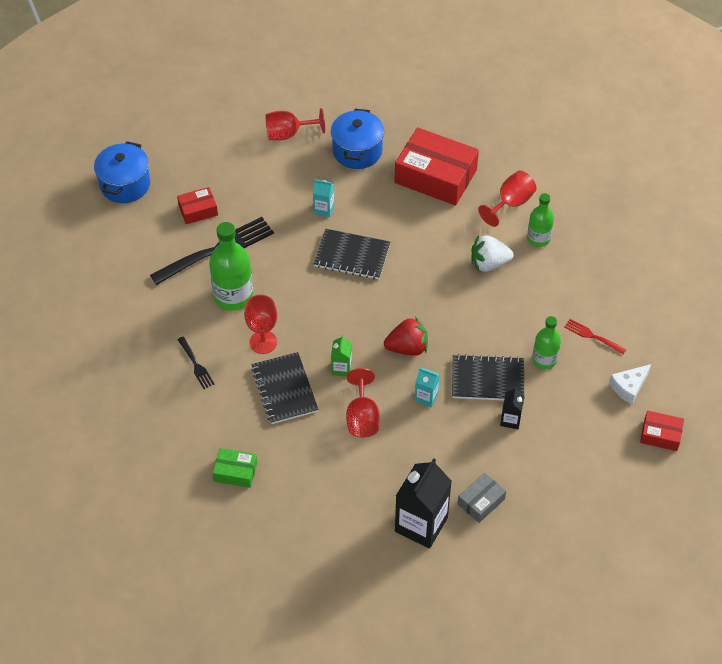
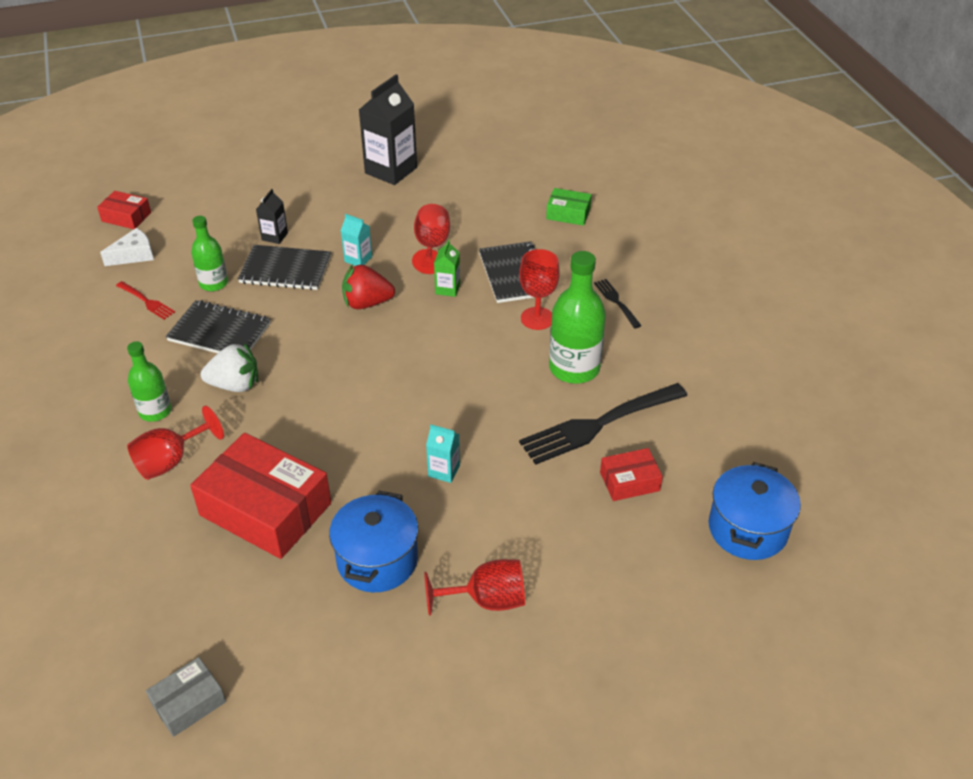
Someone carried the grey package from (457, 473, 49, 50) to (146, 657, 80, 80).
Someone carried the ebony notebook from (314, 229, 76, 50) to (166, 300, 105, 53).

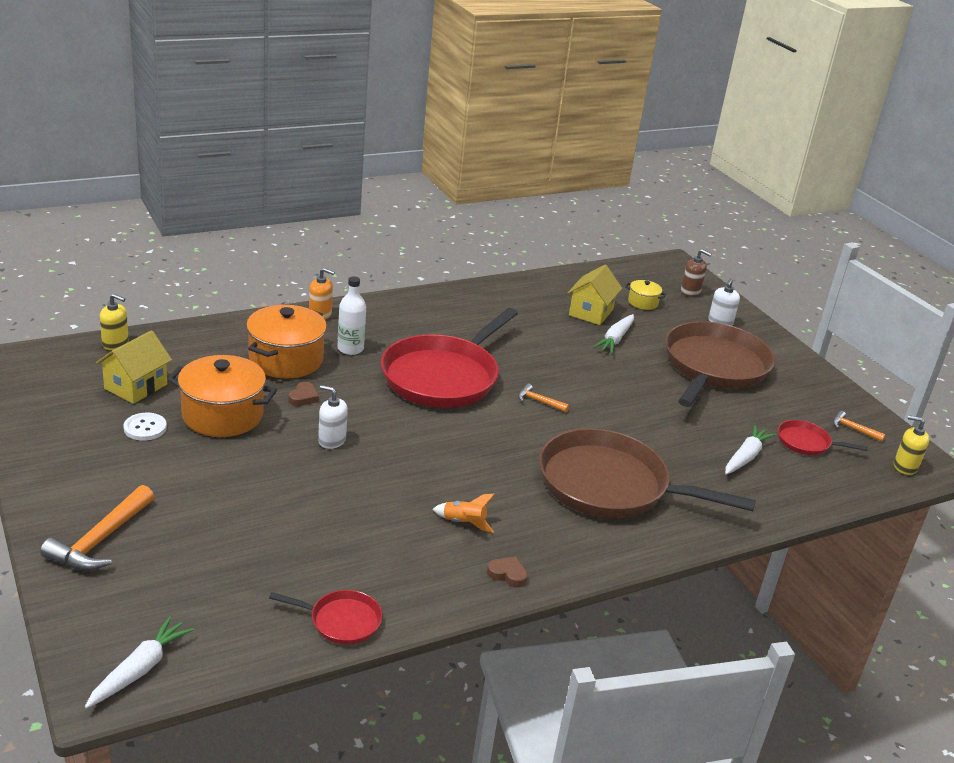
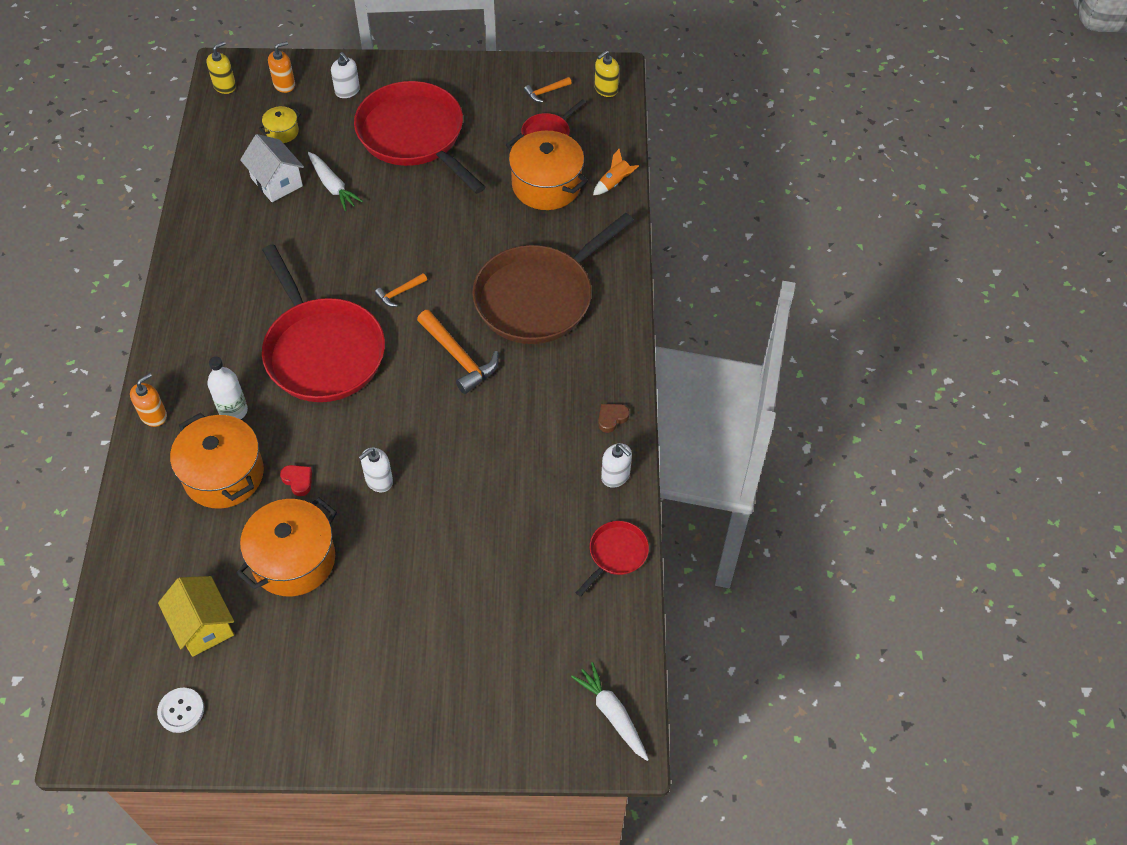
Someone carried the pure white button from (123, 413, 44, 28) to (157, 688, 47, 45).
Someone carried the golden soap pump from (100, 294, 29, 56) to (206, 41, 30, 53).
Someone repainted the golden house at (568, 265, 54, 60), which became the pure white house at (240, 134, 64, 68).
Someone repainted the brown soap pump at (681, 249, 31, 48), which became the orange-coloured soap pump at (268, 41, 27, 52).
Someone repainted the brown heart at (288, 382, 31, 24), which became the scarlet heart at (280, 465, 32, 31).
Someone repainted the brown frying pan at (665, 321, 110, 86), which became the scarlet frying pan at (354, 81, 131, 113).
Someone carried the orange-coloured claw hammer from (40, 485, 114, 85) to (417, 310, 82, 84).
Someone swapped the pure white carrot at (725, 425, 51, 50) for the orange-coloured pot at (506, 131, 82, 79).
Someone carried the orange-coloured rocket from (432, 494, 63, 39) to (593, 149, 46, 46).
Someone put down the pure white soap pump at (601, 443, 31, 45).

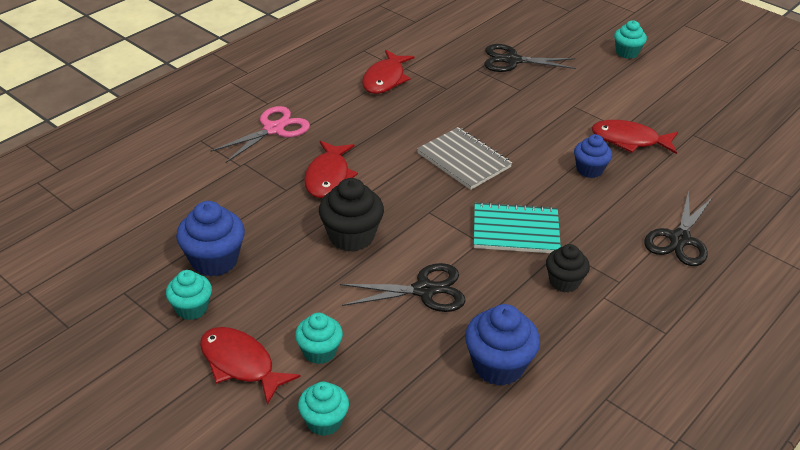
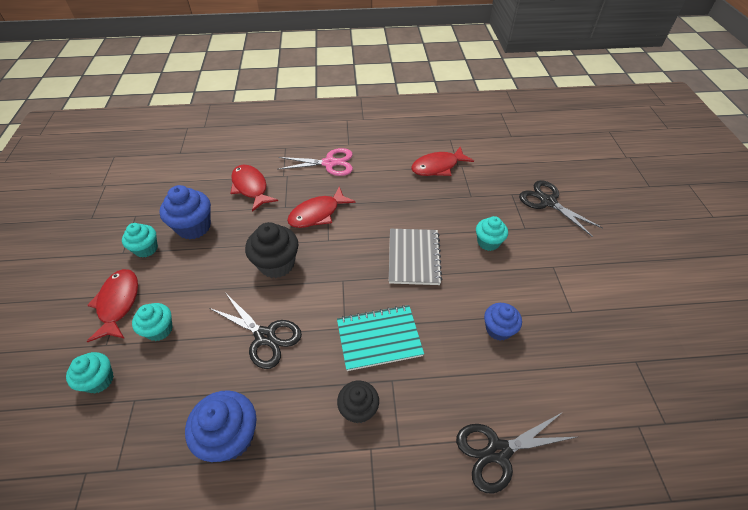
Someone carried the scarlet fish from (592, 120, 86, 34) to (230, 164, 48, 48).
Someone rotated the turquoise notebook at (474, 202, 87, 51) by 60 degrees counterclockwise.
Someone carried the turquoise cupcake from (614, 20, 33, 39) to (476, 216, 32, 35).

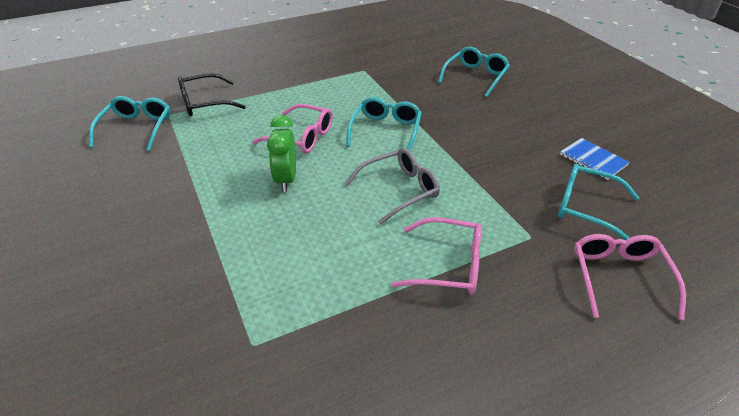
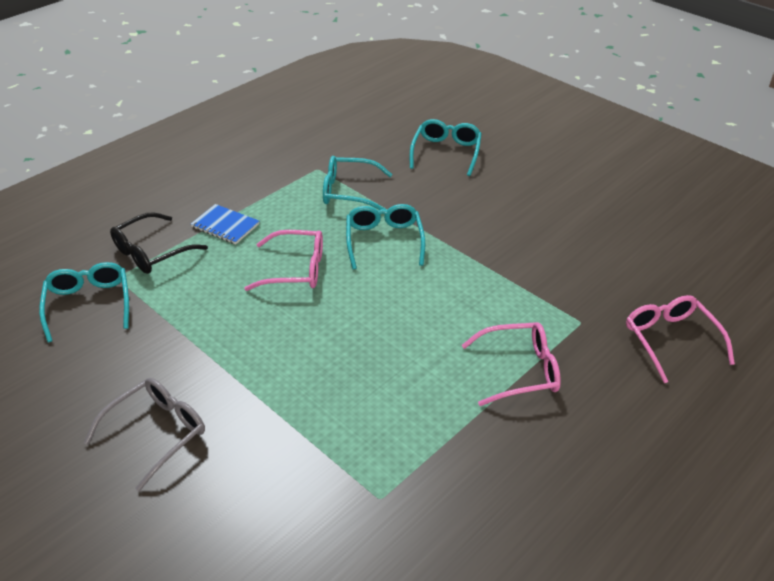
Someone carried the grey eyeglasses from (345, 148, 95, 77) to (84, 378, 121, 113).
Someone carried the cobalt notebook from (560, 138, 70, 42) to (191, 204, 68, 40).
Someone carried the turquoise eyeglasses from (558, 164, 81, 76) to (323, 156, 69, 54).
Someone took away the emerald alarm clock at (267, 115, 29, 77).

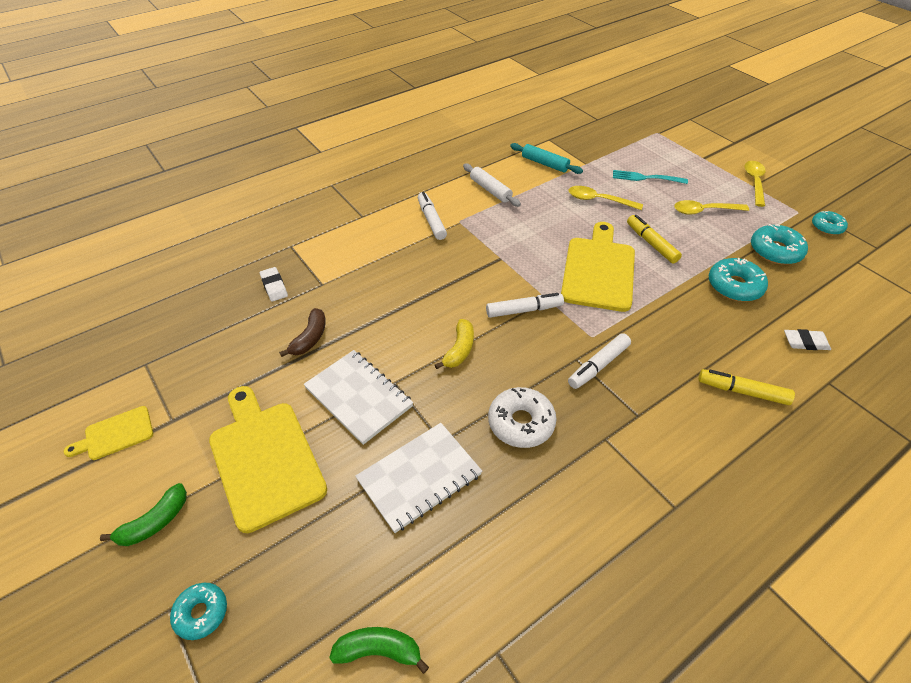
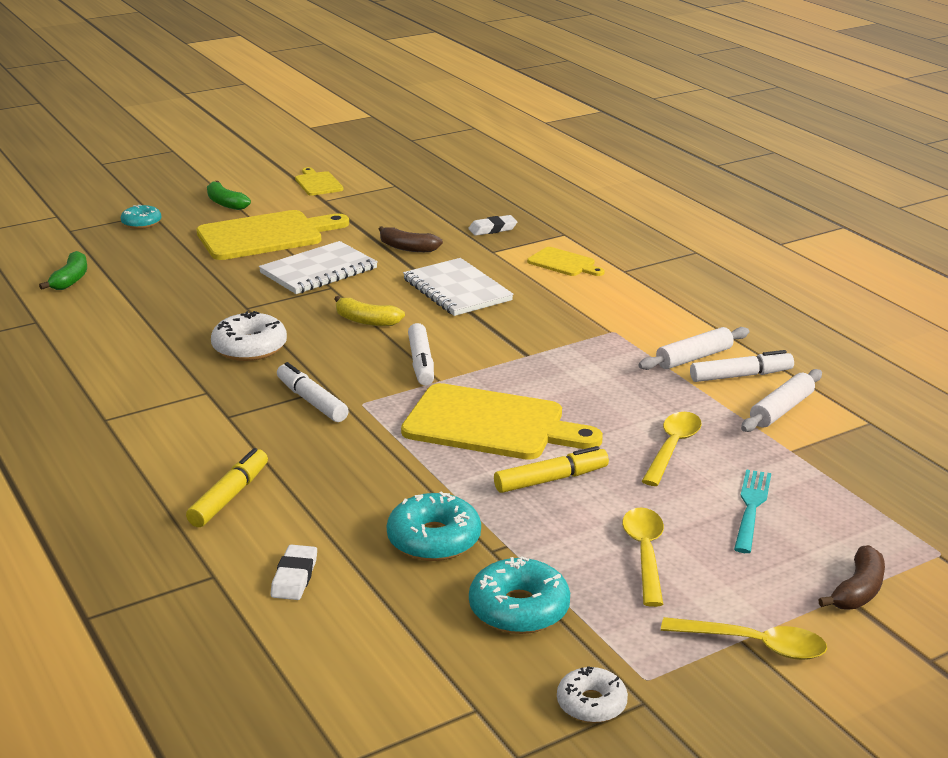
Someone carried the pure white notebook from (355, 423, 127, 110) to (403, 258, 111, 58).
Someone put down the golden chopping board at (527, 247, 78, 29).
Someone repainted the turquoise glazed donut at (812, 211, 36, 24), which became the pure white glazed donut at (557, 666, 71, 57).
Someone carried the pure white marker from (418, 192, 29, 48) to (690, 350, 104, 32).
Someone repainted the turquoise rolling pin at (510, 143, 73, 31), which became the pure white rolling pin at (741, 369, 81, 63).
Someone put down the brown toy banana at (818, 545, 67, 65).

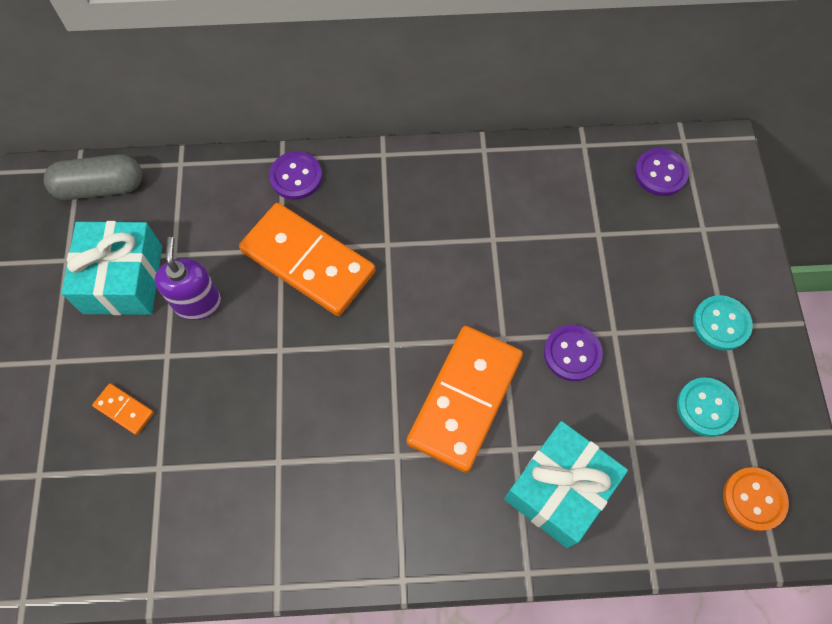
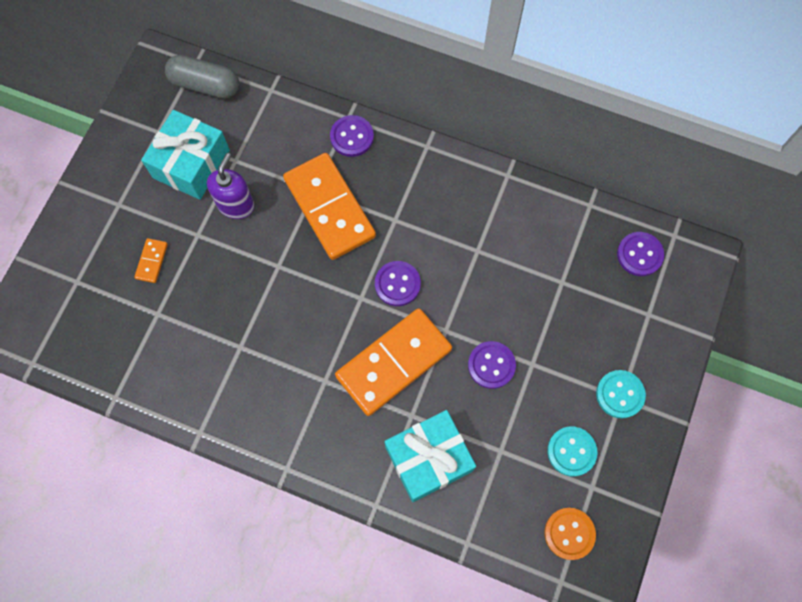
Someone rotated the orange-coloured domino at (92, 383, 62, 52) by 45 degrees clockwise.
Someone put down the purple button at (375, 261, 46, 45).

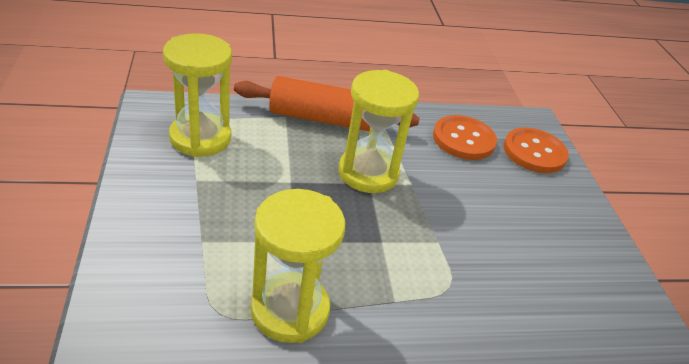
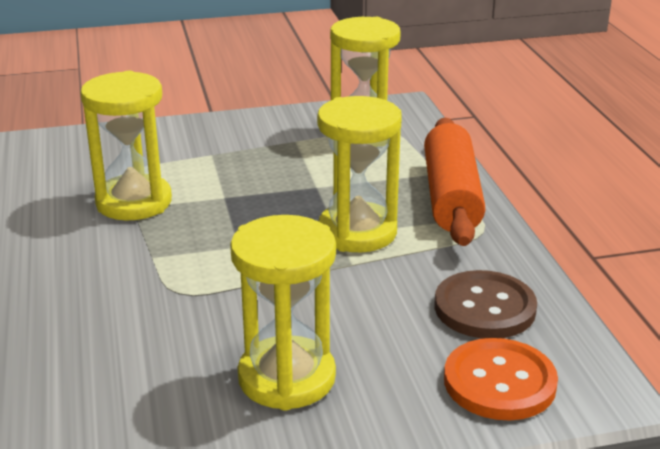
Someone put down the golden hourglass at (230, 215, 106, 196).
Someone repainted the orange-coloured button at (433, 115, 64, 45), which became the brown button at (435, 270, 102, 69).

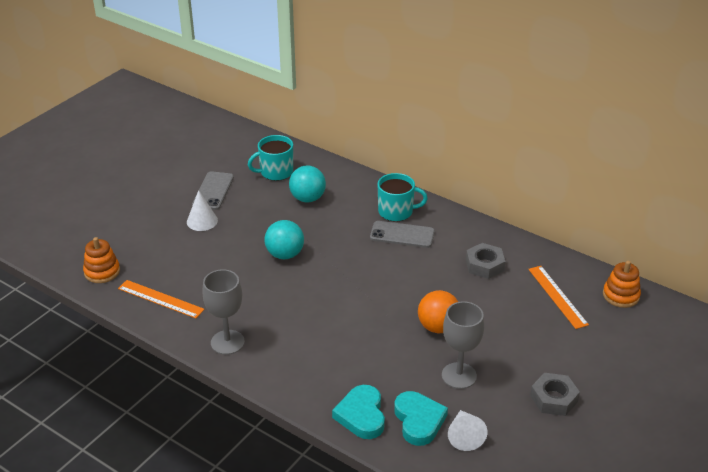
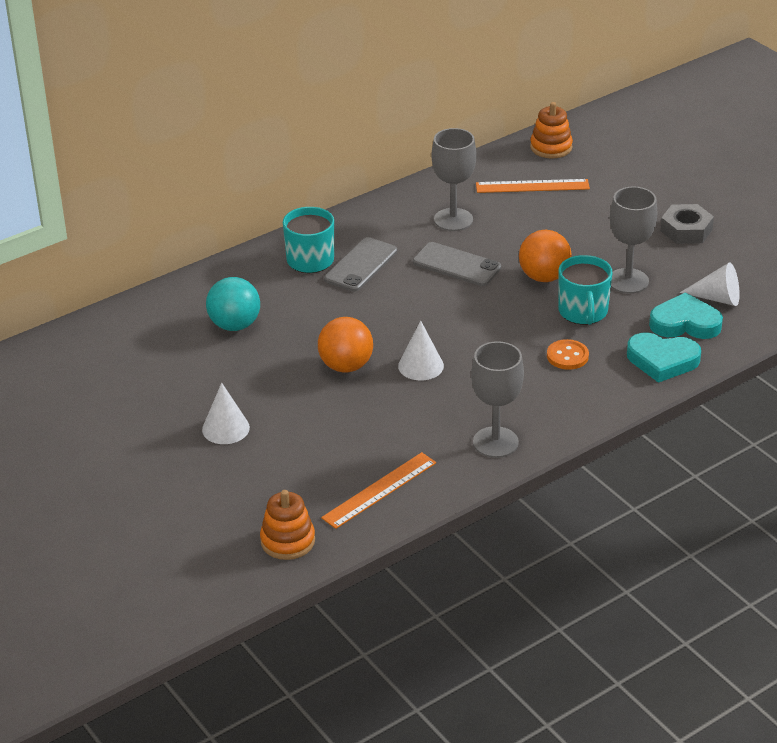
Someone repainted the turquoise sphere at (265, 220, 39, 39), which became the orange-coloured sphere at (318, 317, 55, 56).
Someone put down the pure white cone at (398, 320, 46, 61).
Someone carried the grey mobile phone from (192, 171, 42, 39) to (413, 242, 88, 44).
Someone swapped the grey hexagon nut at (466, 243, 39, 36) for the grey chalice at (431, 128, 46, 103).
Someone put down the orange-coloured button at (547, 339, 42, 31).
Someone carried the turquoise tea mug from (248, 135, 45, 46) to (558, 255, 54, 70).

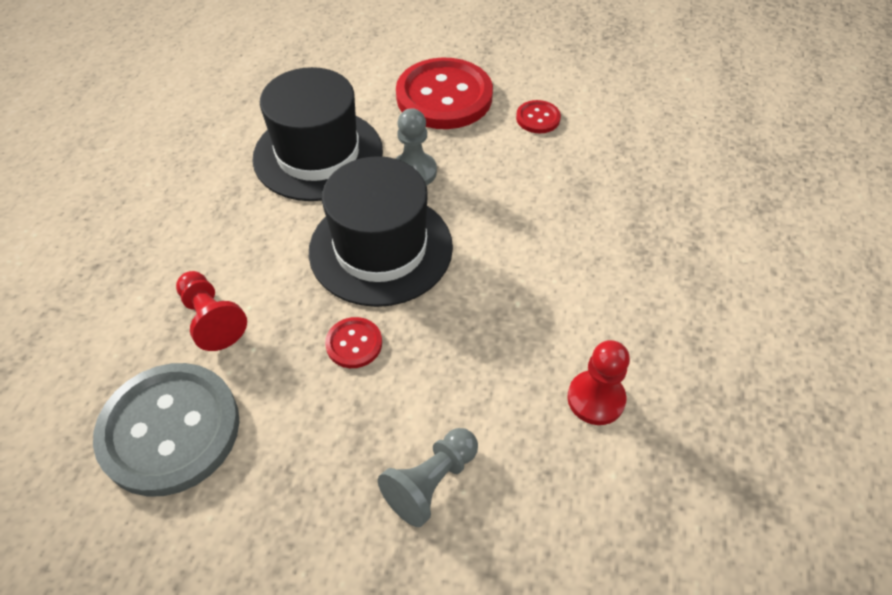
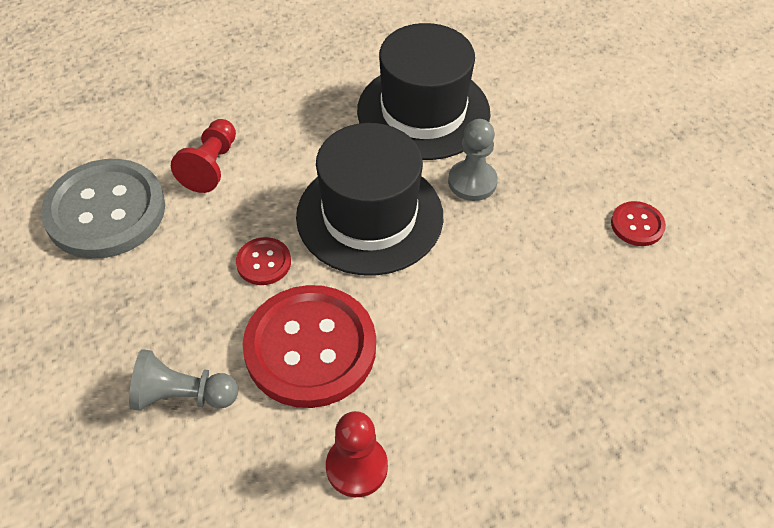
Someone carried the scarlet button from (396, 58, 97, 71) to (243, 285, 133, 123).

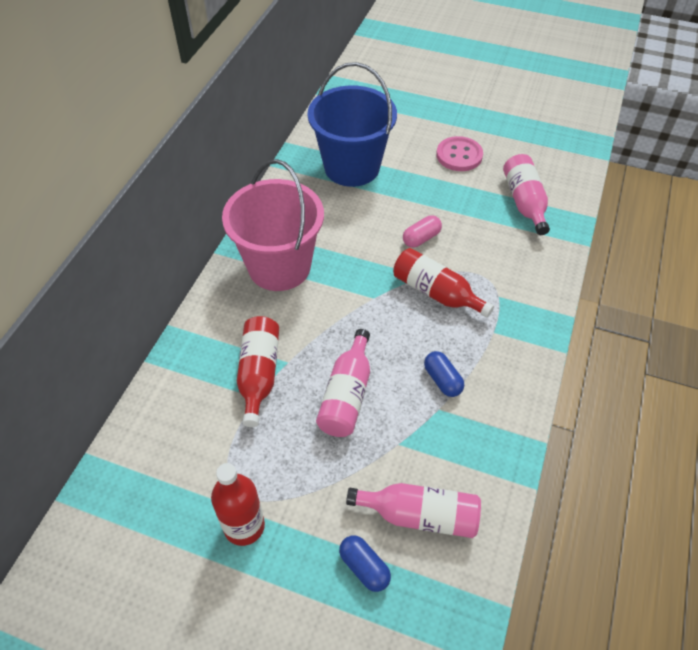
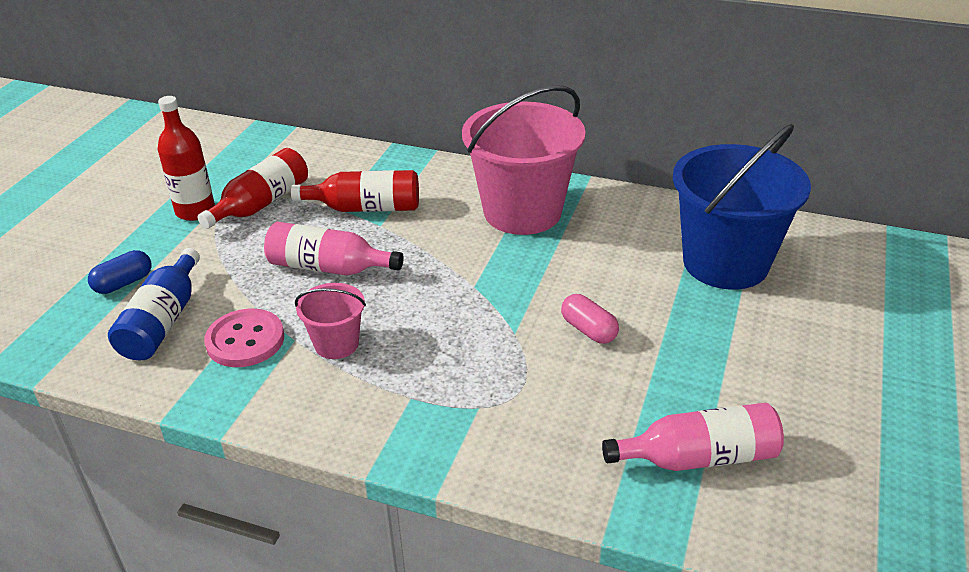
Someone repainted the pink drink bottle at (346, 483, 135, 55), which became the cobalt drink bottle at (108, 248, 92, 113).
Someone carried the scarlet drink bottle from (393, 248, 101, 70) to (198, 148, 110, 81).
Someone carried the pink button from (436, 136, 47, 35) to (204, 309, 80, 58).
Someone swapped the cobalt pill at (424, 351, 40, 46) for the pink bucket at (295, 283, 71, 76).

